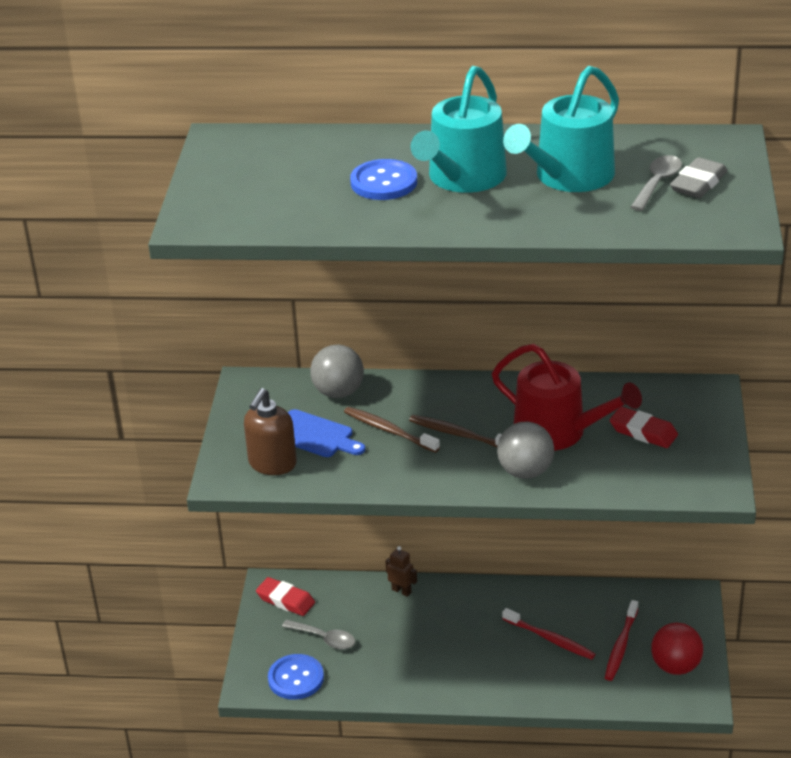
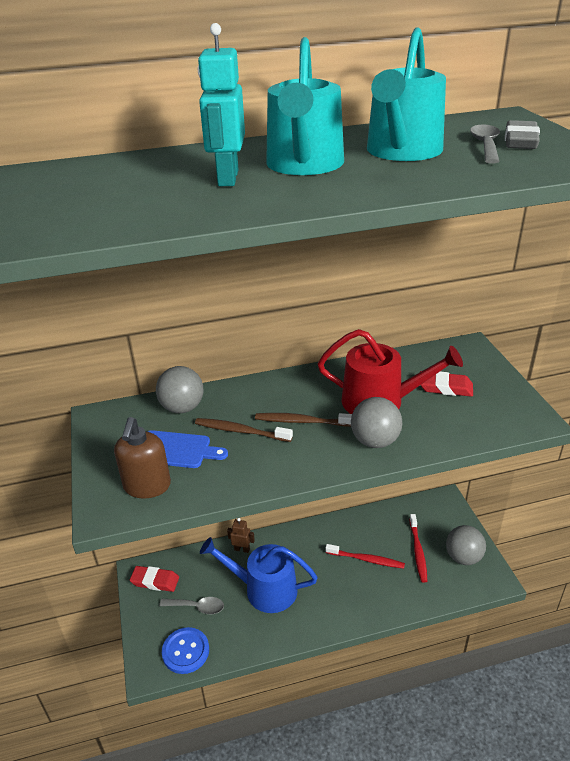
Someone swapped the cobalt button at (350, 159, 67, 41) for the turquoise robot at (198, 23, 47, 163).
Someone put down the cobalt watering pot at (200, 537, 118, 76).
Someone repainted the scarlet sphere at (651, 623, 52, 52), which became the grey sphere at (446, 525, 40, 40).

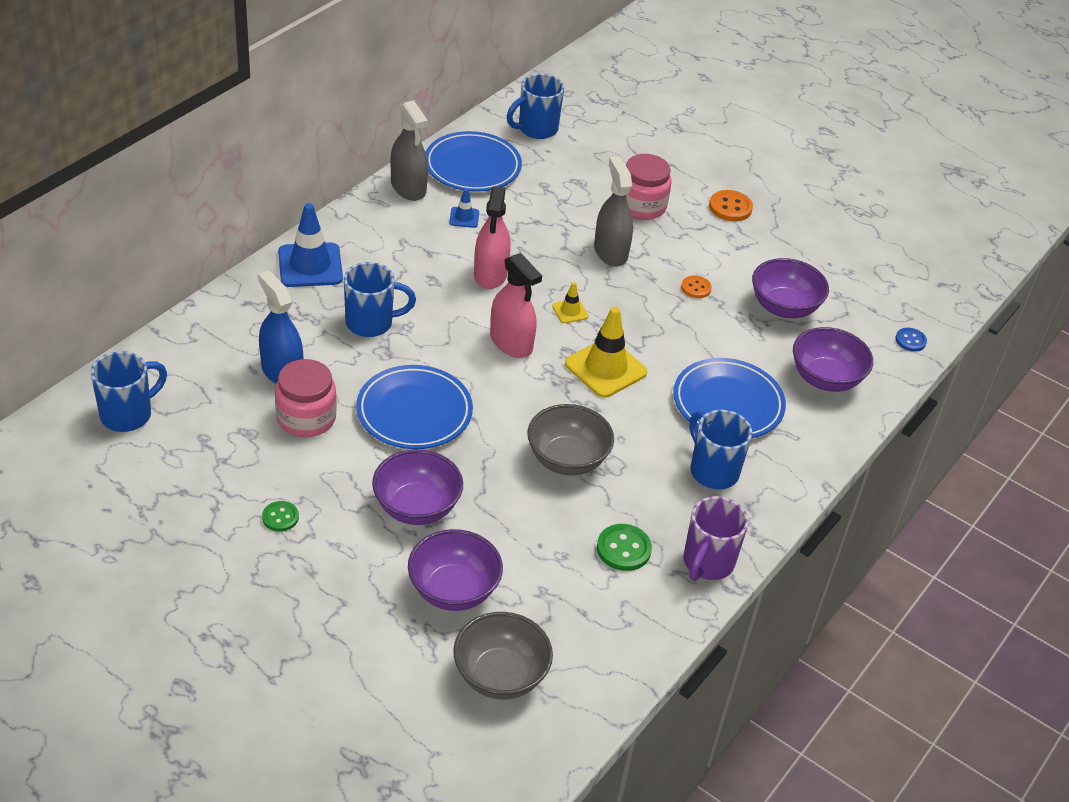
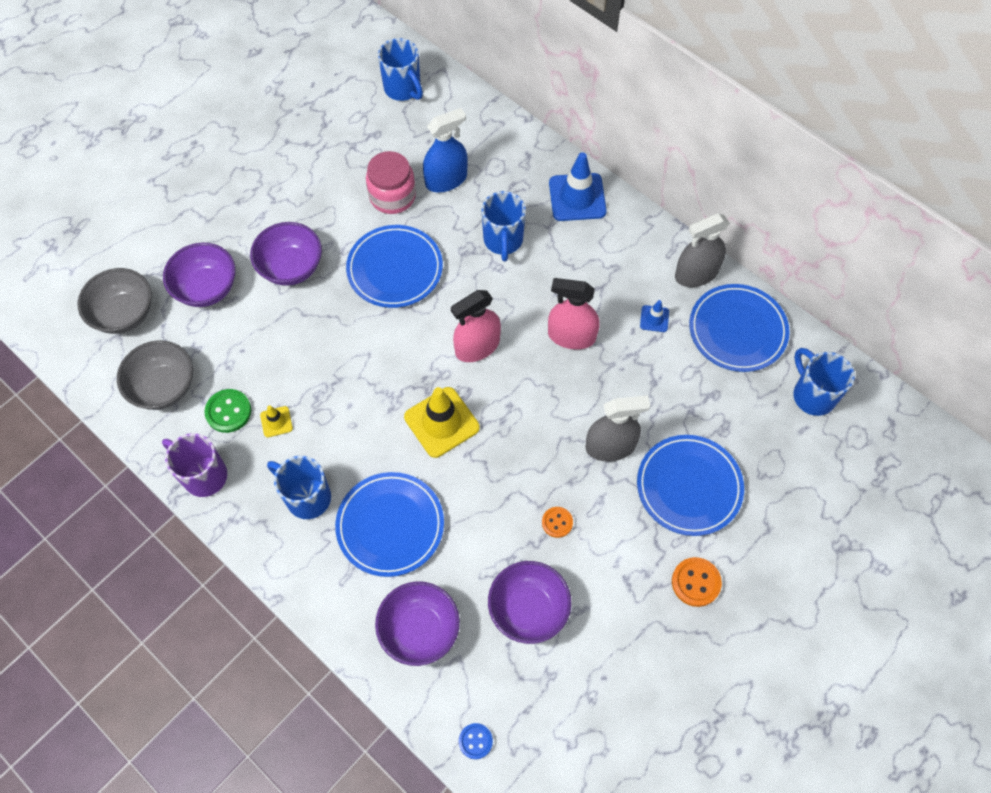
Someone carried the grey serving bowl from (527, 404, 87, 72) to (117, 340, 76, 70).
Someone carried the golden road cone from (552, 282, 37, 41) to (260, 405, 33, 32).
Someone rotated the cobalt tea mug at (689, 410, 63, 79) by 120 degrees counterclockwise.
Someone swapped the pink preserve jar at (626, 154, 46, 66) for the cobalt plate at (637, 435, 107, 101).
Someone took away the emerald button at (262, 501, 37, 31).

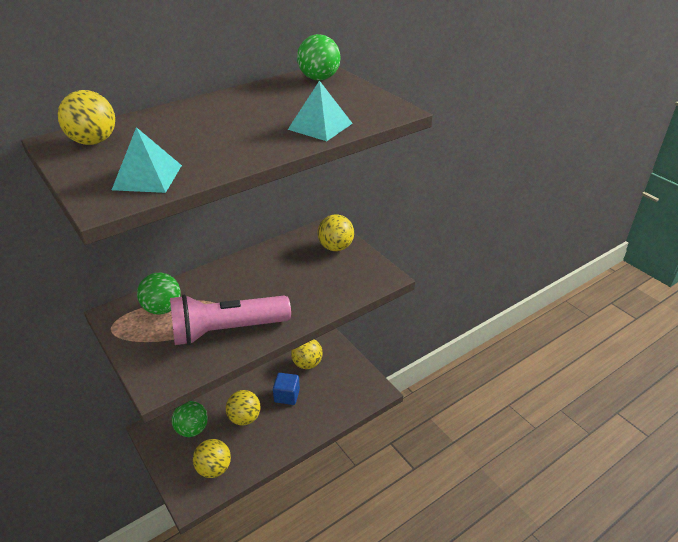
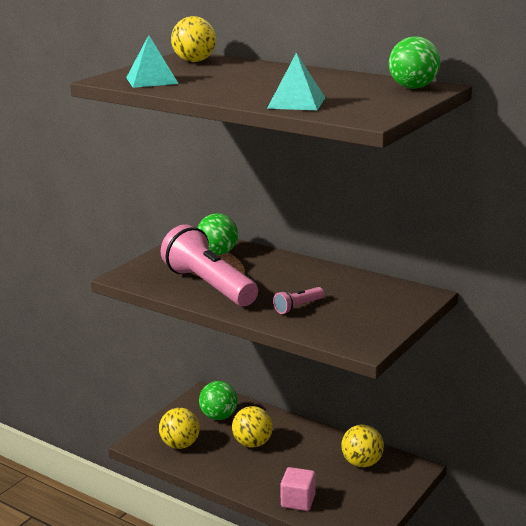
Someone put down the pink torch at (273, 287, 51, 27).
Someone put down the pink solid cube at (280, 467, 36, 44).
Someone took away the cobalt solid cube at (273, 373, 27, 32).
Someone took away the golden sphere at (318, 214, 36, 37).

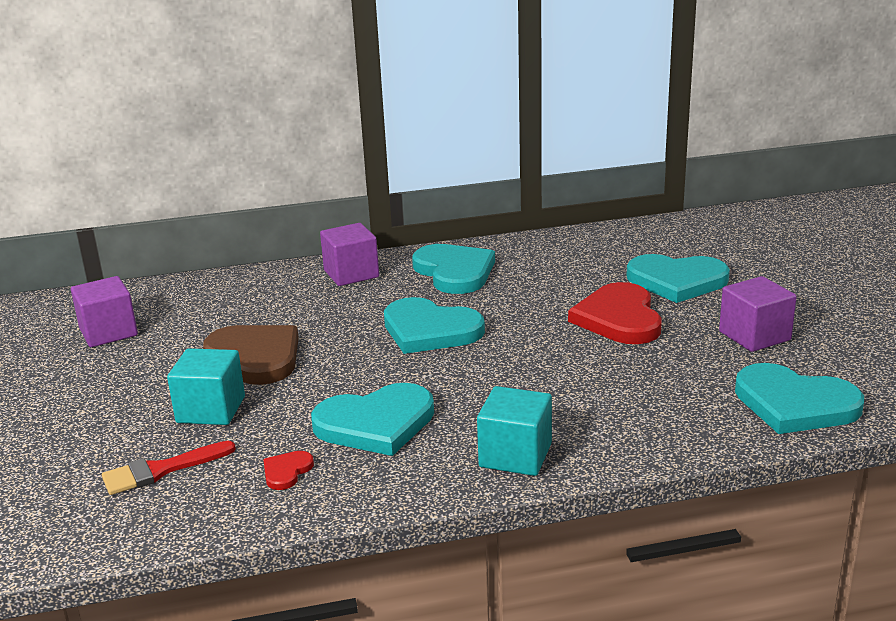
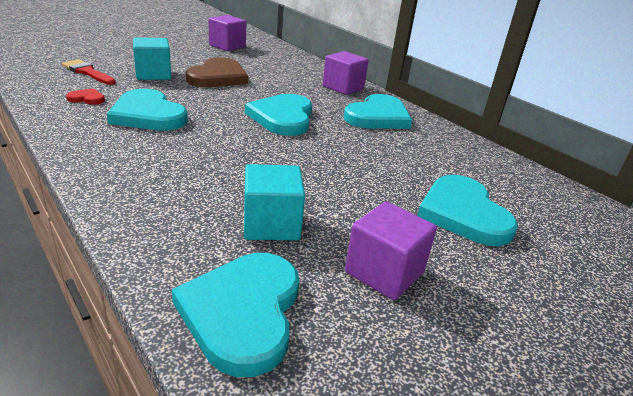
Someone carried the turquoise solid cube from (477, 386, 75, 90) to (244, 164, 61, 76).
Someone took away the scarlet heart at (568, 282, 94, 62).

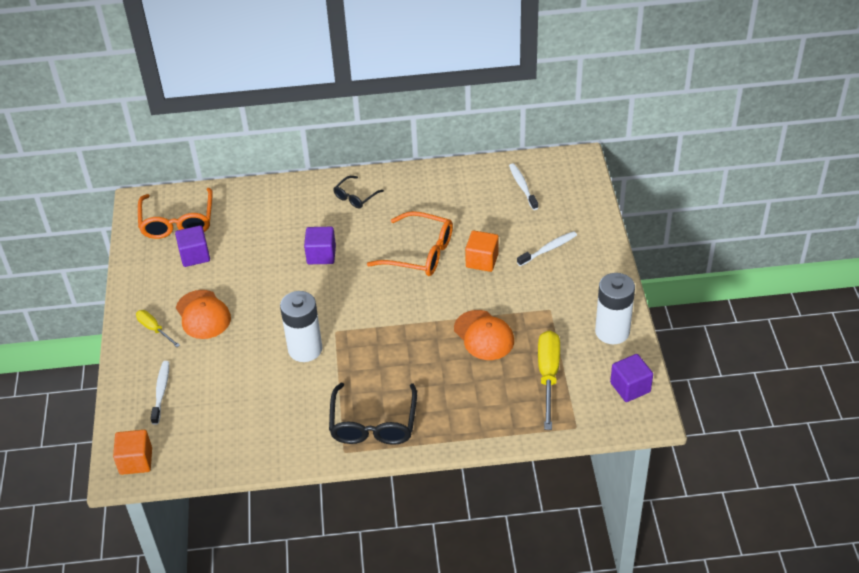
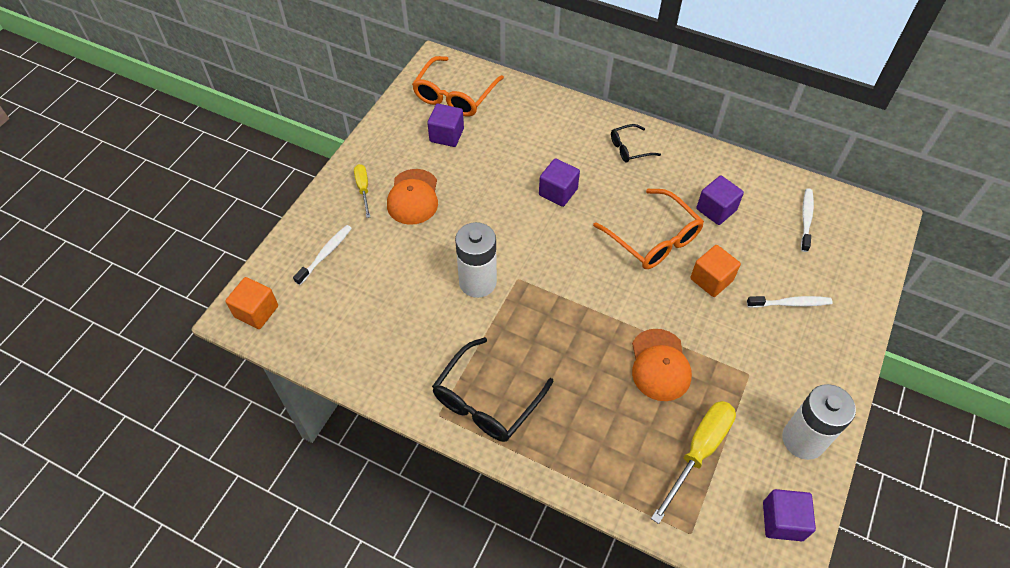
Someone put down the purple solid cube at (696, 176, 48, 49).

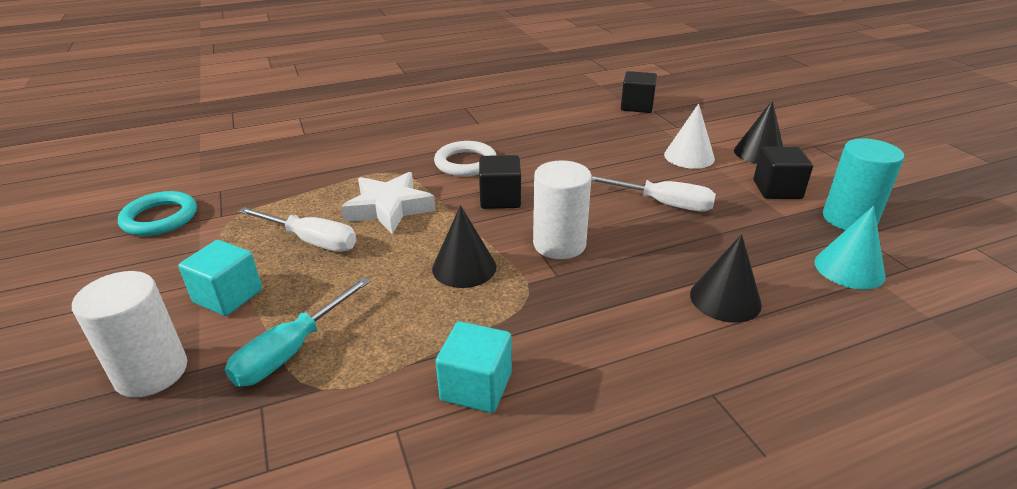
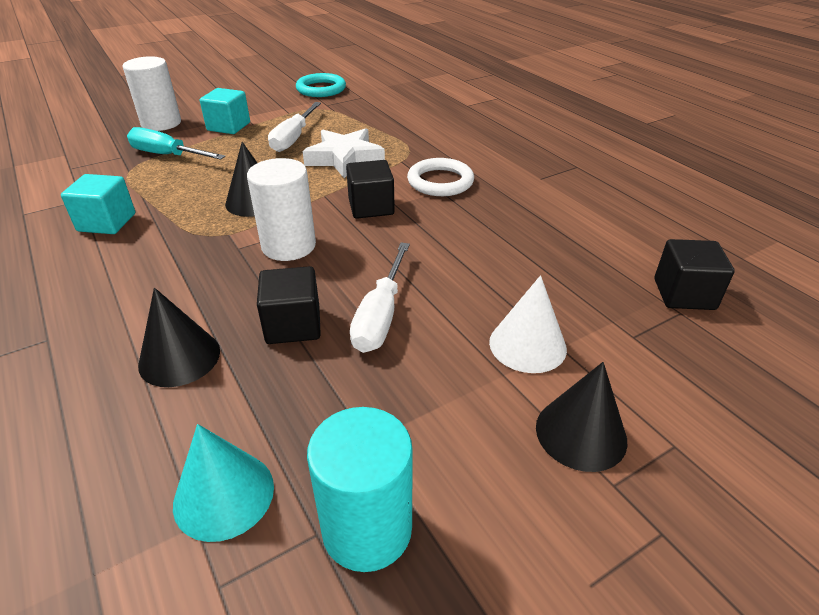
Someone carried the ebony solid cube from (754, 147, 59, 52) to (257, 266, 64, 78).

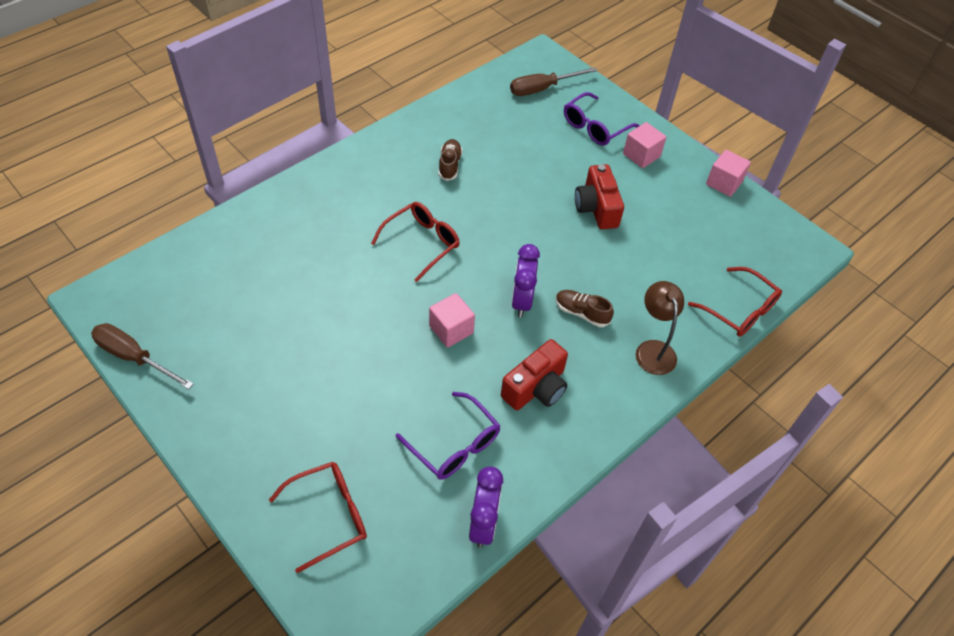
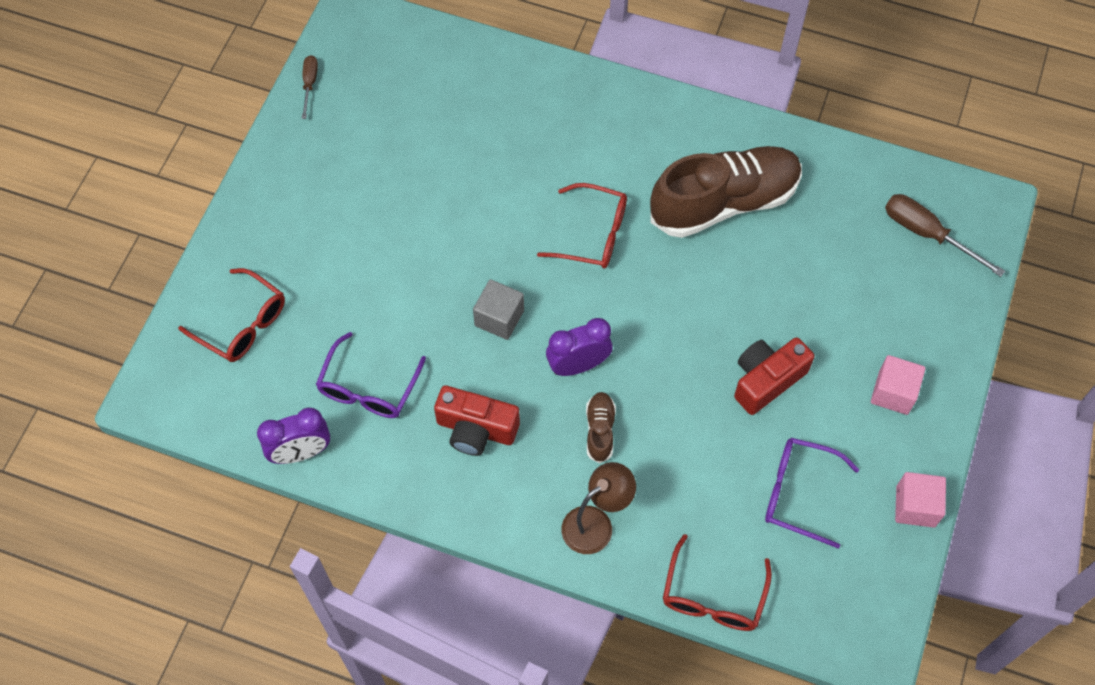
Someone scaled the brown hand screwdriver at (91, 323, 103, 67) by 0.59.
Someone repainted the pink solid cube at (429, 293, 46, 55), which became the grey solid cube at (473, 279, 51, 61).
Someone scaled the brown sneaker at (438, 139, 24, 42) by 2.36.
Someone carried the purple eyeglasses from (564, 92, 75, 54) to (765, 438, 94, 110).

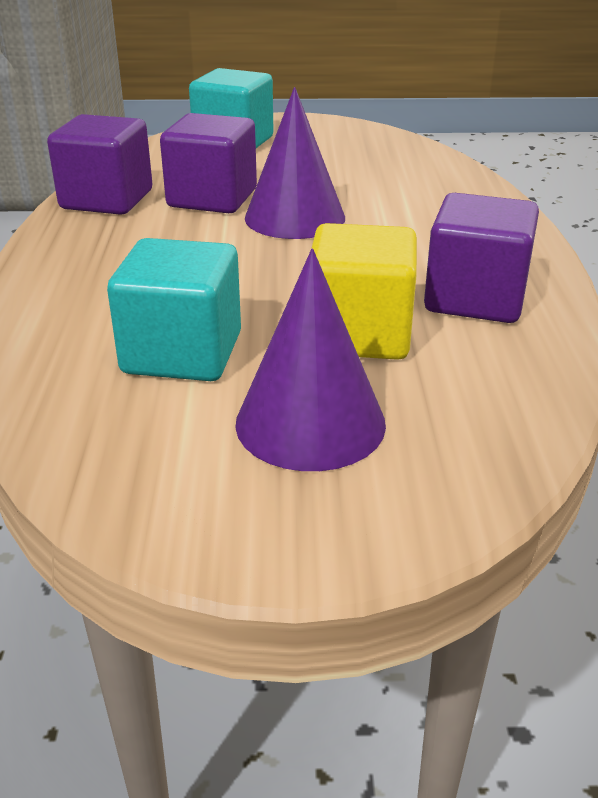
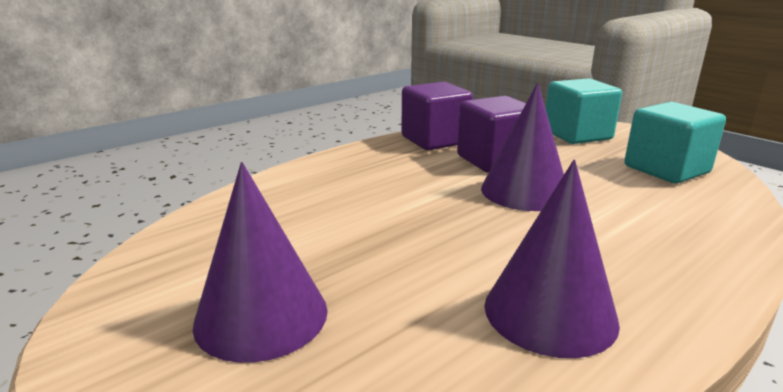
Someone swapped the purple solid cube at (424, 193, 115, 130) for the purple cone at (484, 160, 136, 198).
Someone carried the turquoise solid cube from (107, 238, 134, 143) to (624, 102, 102, 82).
Someone took away the golden solid cube at (311, 223, 106, 137).

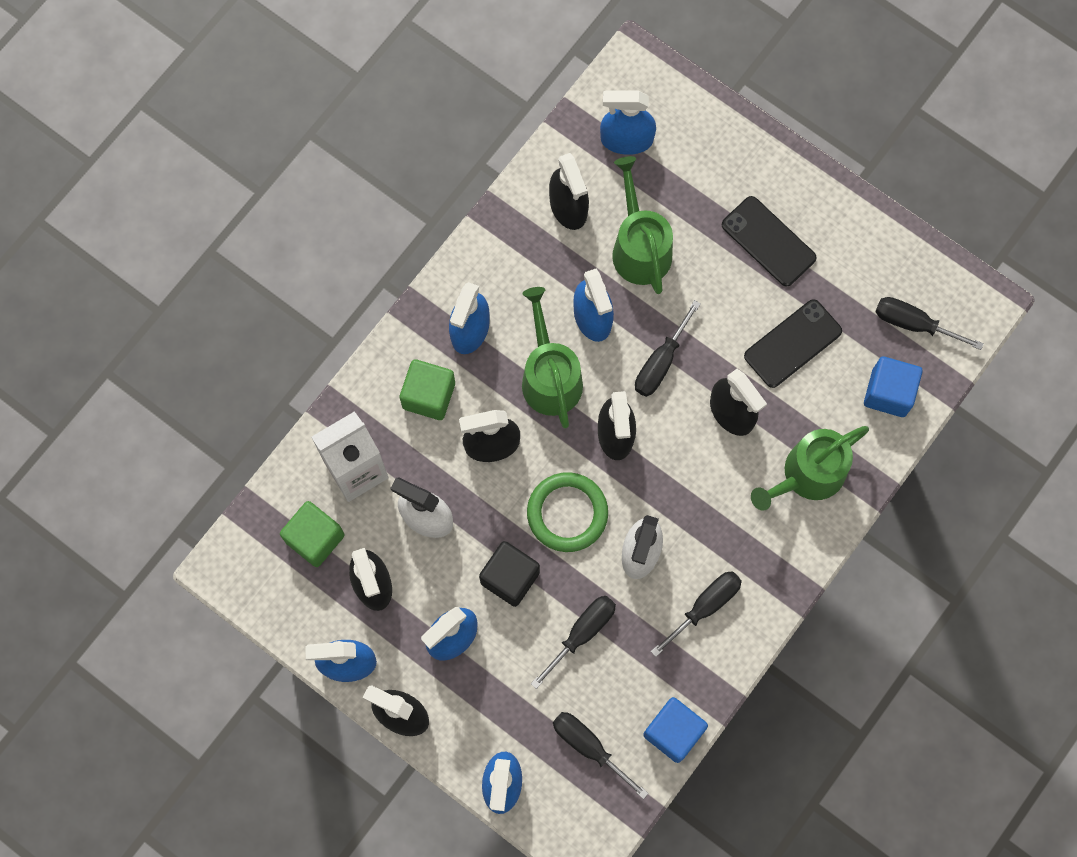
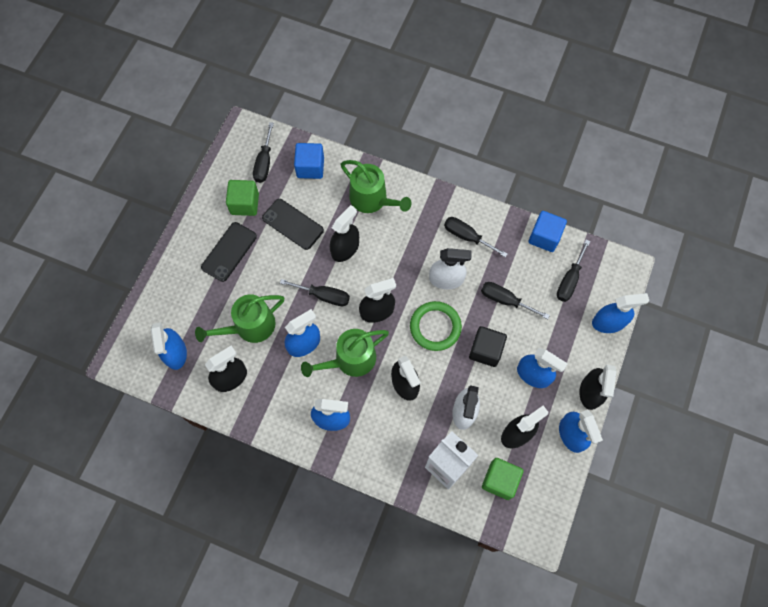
Someone carried the emerald solid cube from (400, 359, 55, 61) to (226, 180, 33, 36).

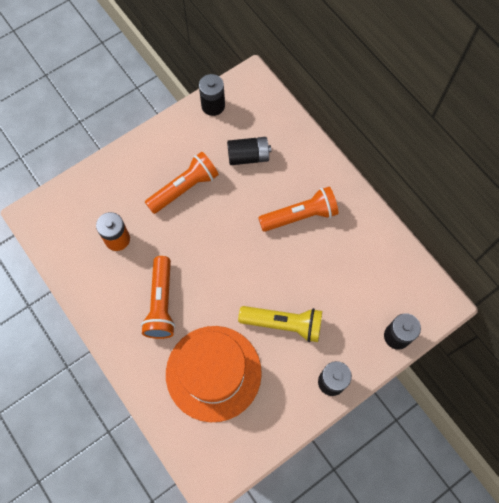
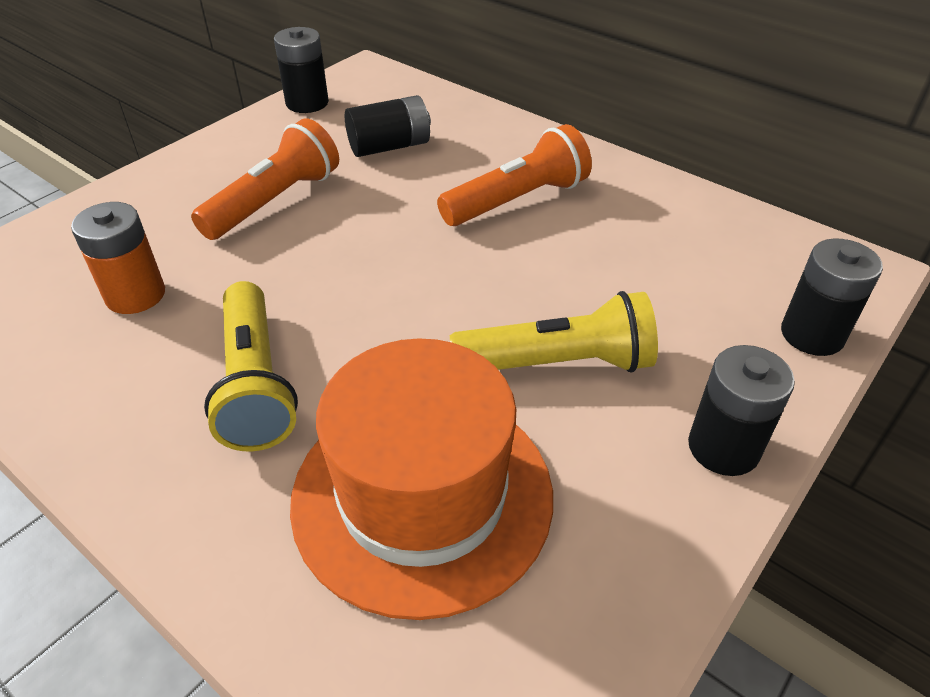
Someone repainted the orange-coloured torch at (141, 256, 34, 83), which became the golden torch at (204, 281, 94, 170).

